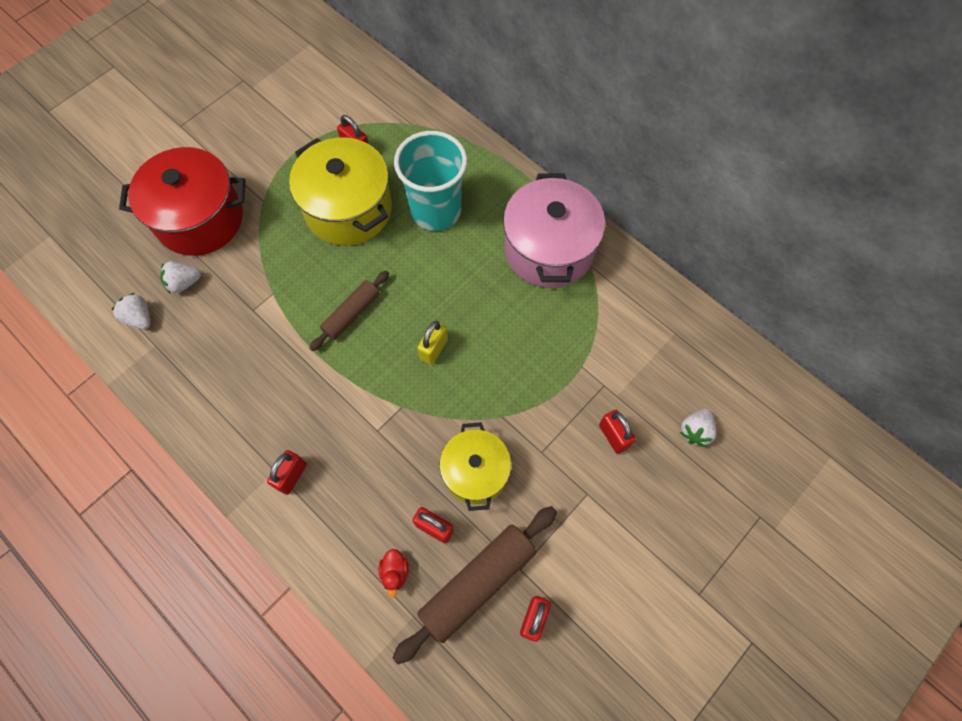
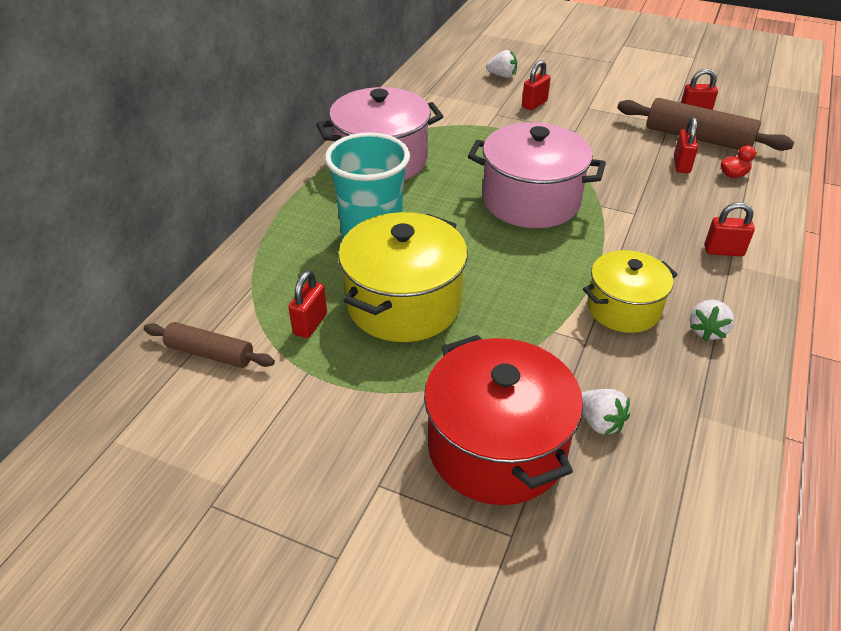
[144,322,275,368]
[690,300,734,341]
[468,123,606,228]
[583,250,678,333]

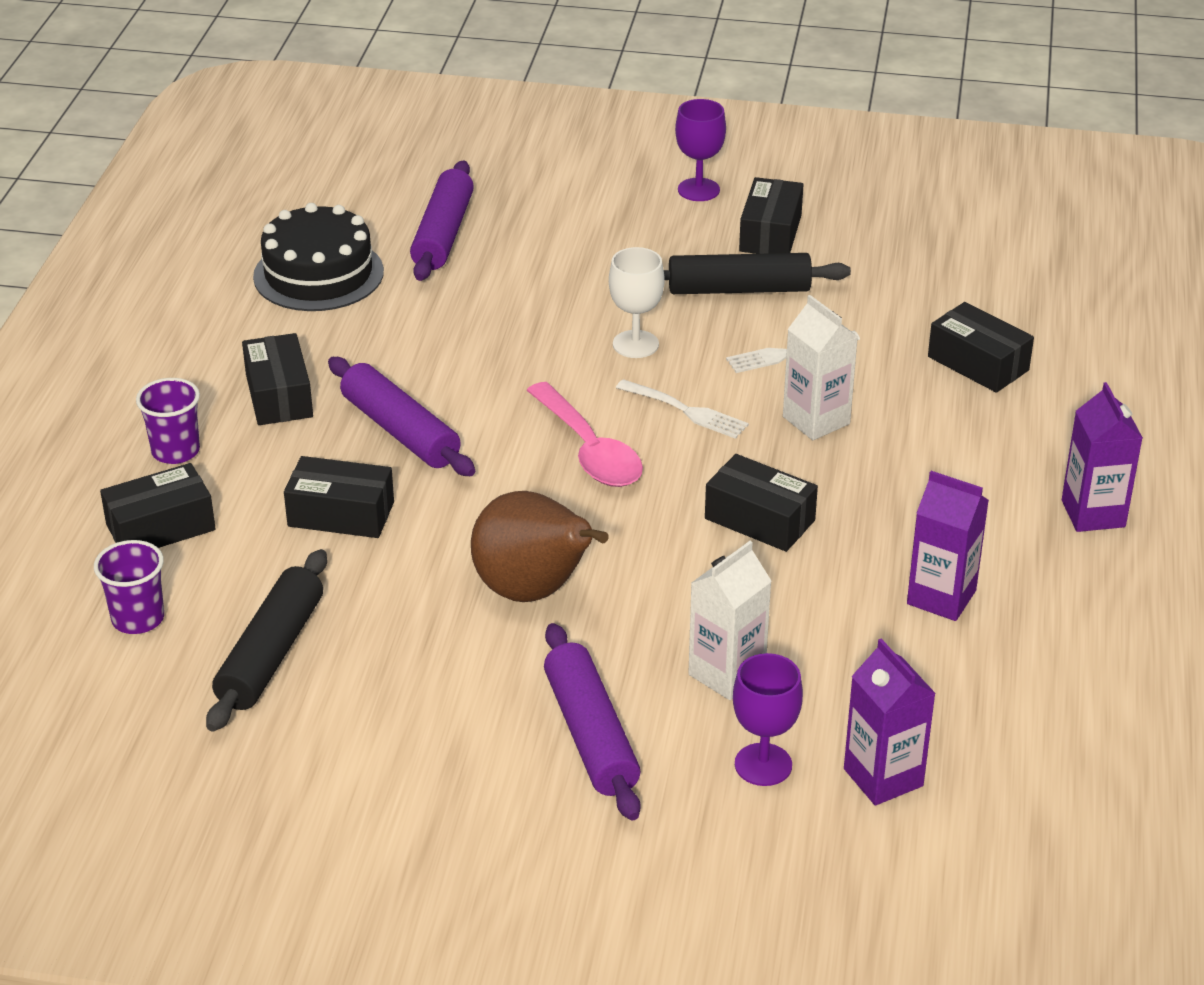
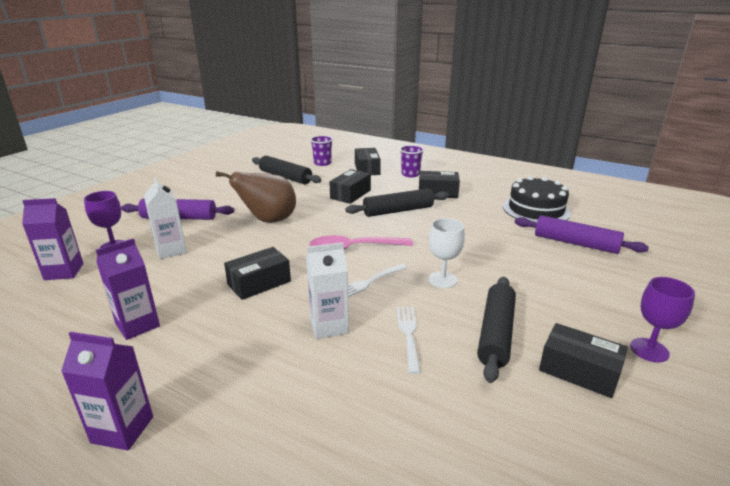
[928,302,1034,393] (first image)
[345,188,449,217]

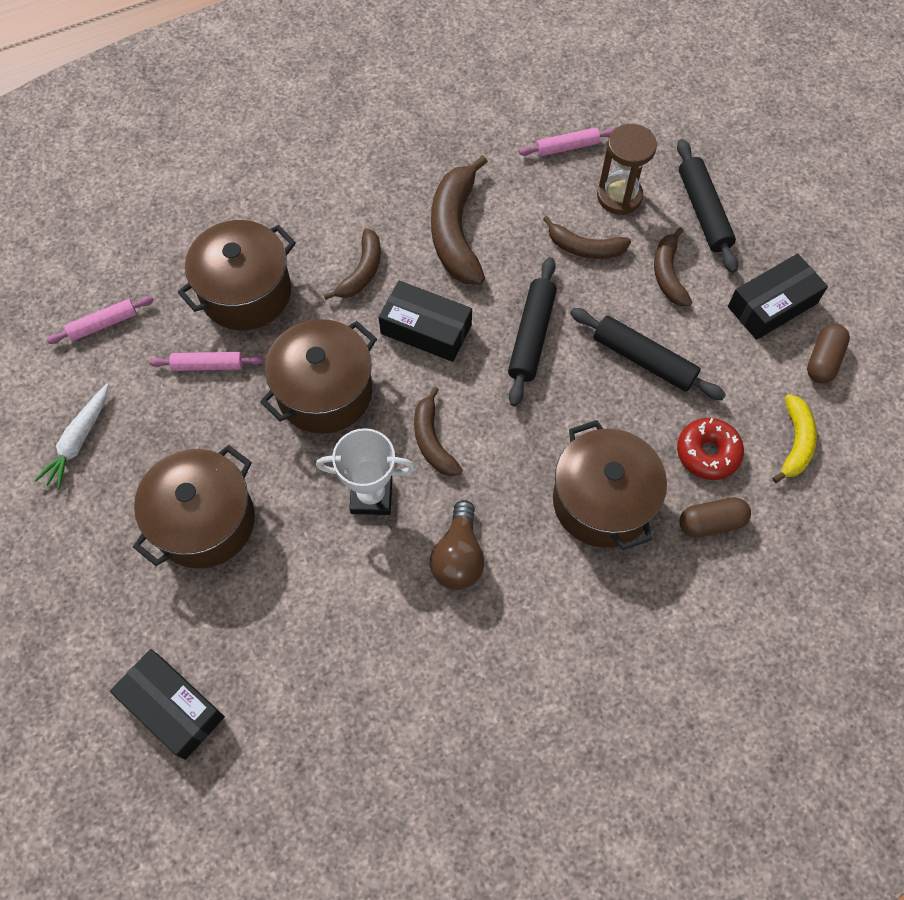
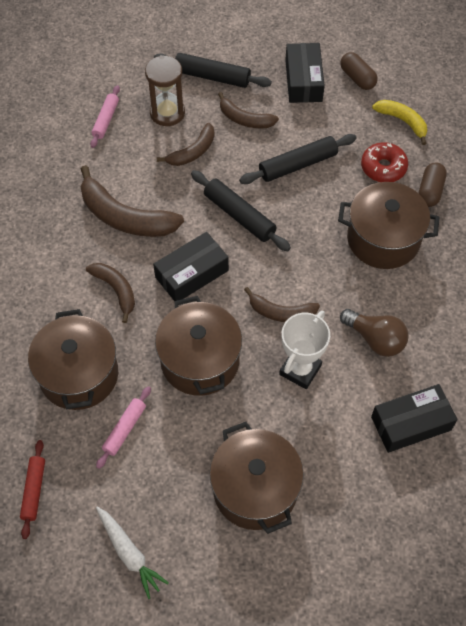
[20,440,45,539]
[371,384,457,453]

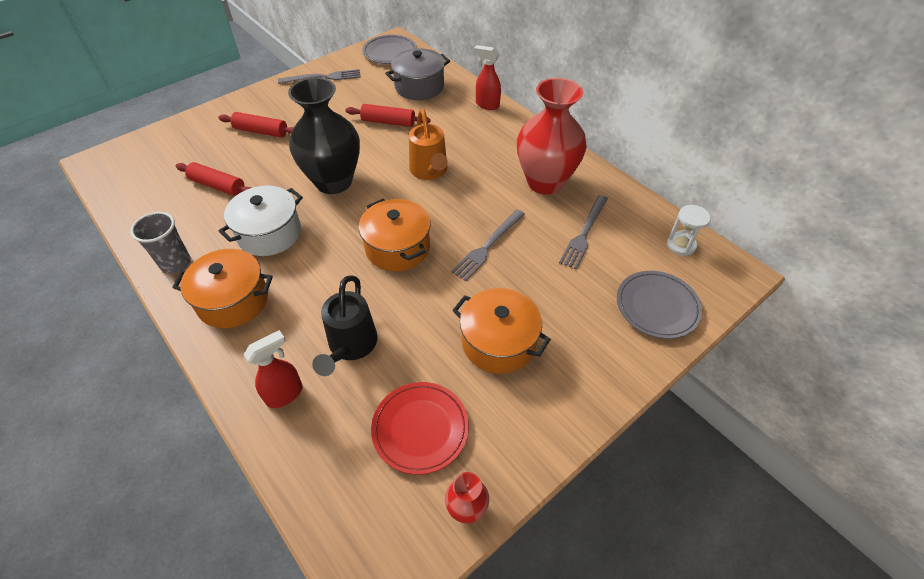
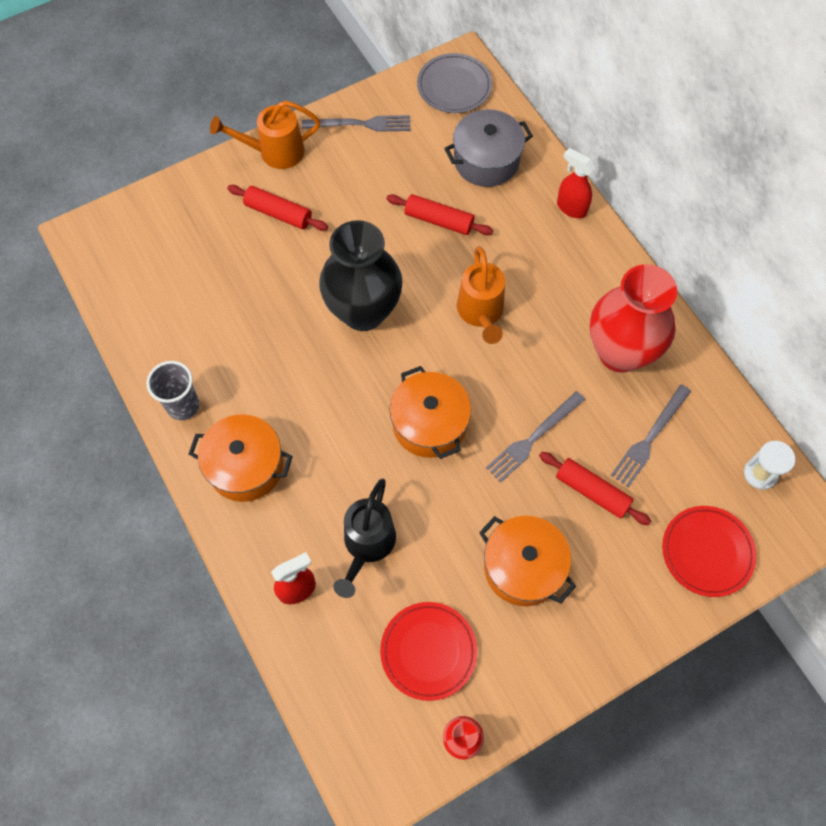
[539,452,651,525]
[219,186,303,256] (first image)
[662,506,757,597]
[210,101,321,169]

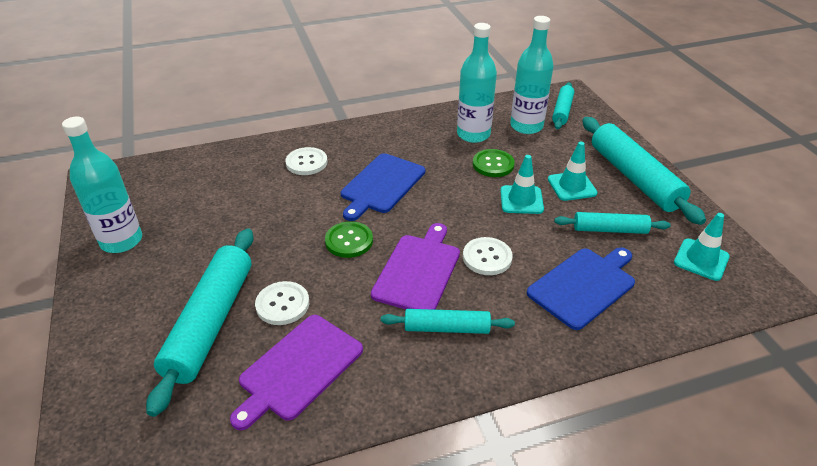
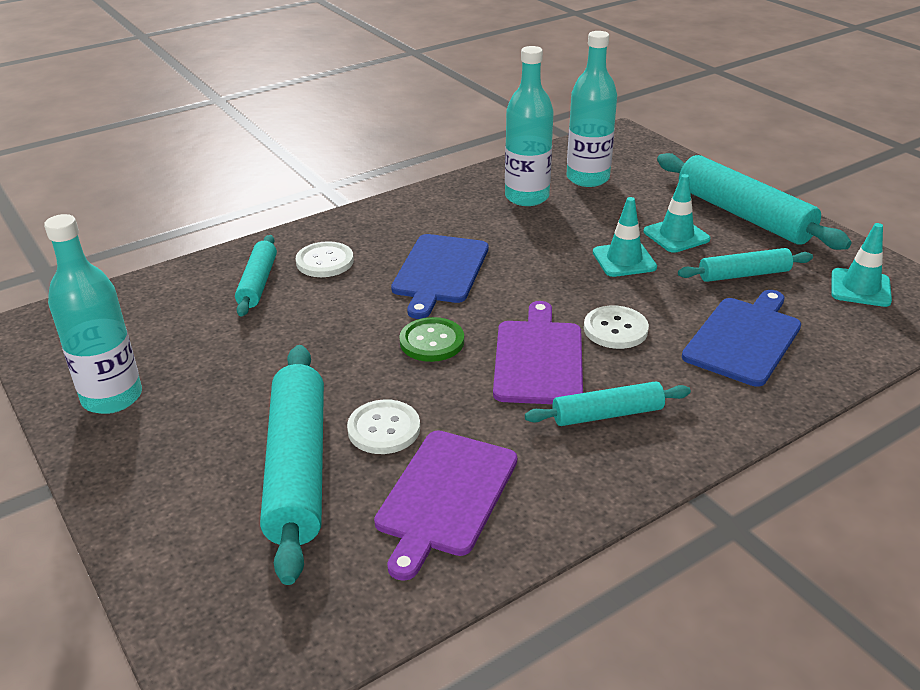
[235,235,277,317]
[473,149,515,177] (first image)

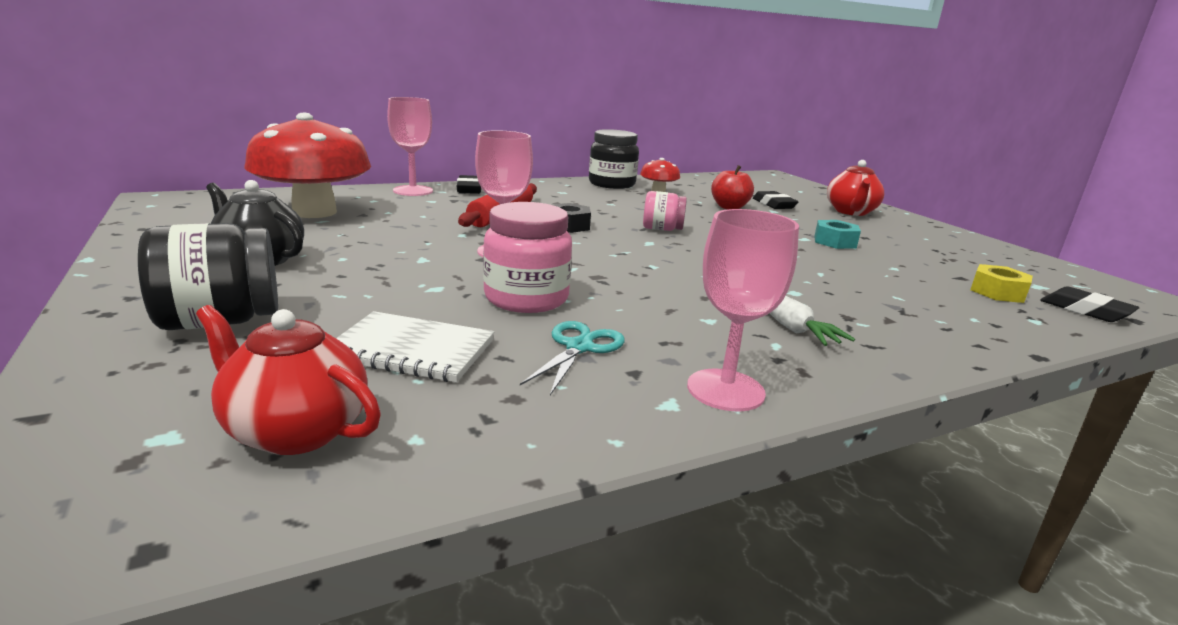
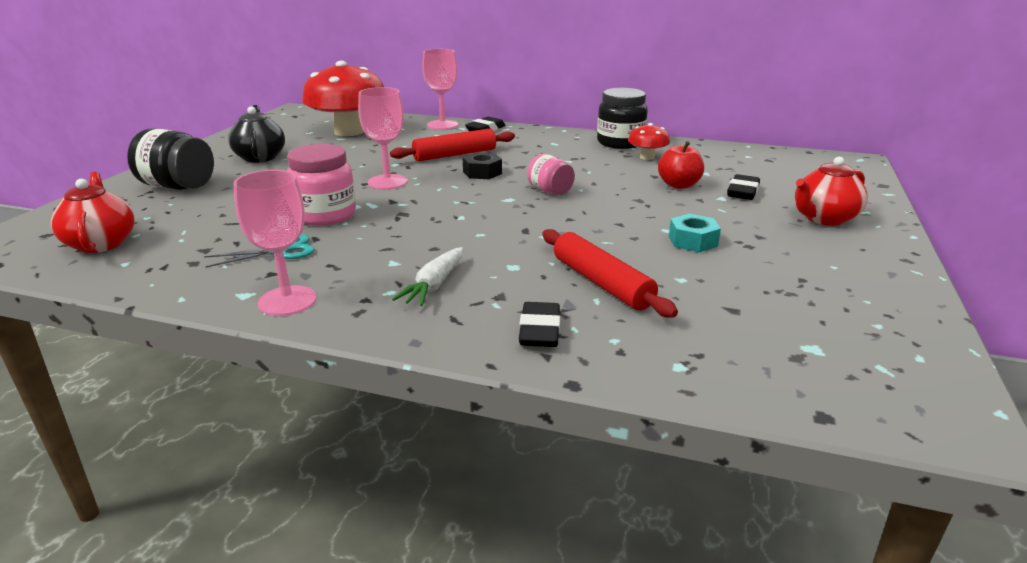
[970,264,1033,303] (first image)
[519,302,560,347]
[336,311,494,382] (first image)
[542,229,678,317]

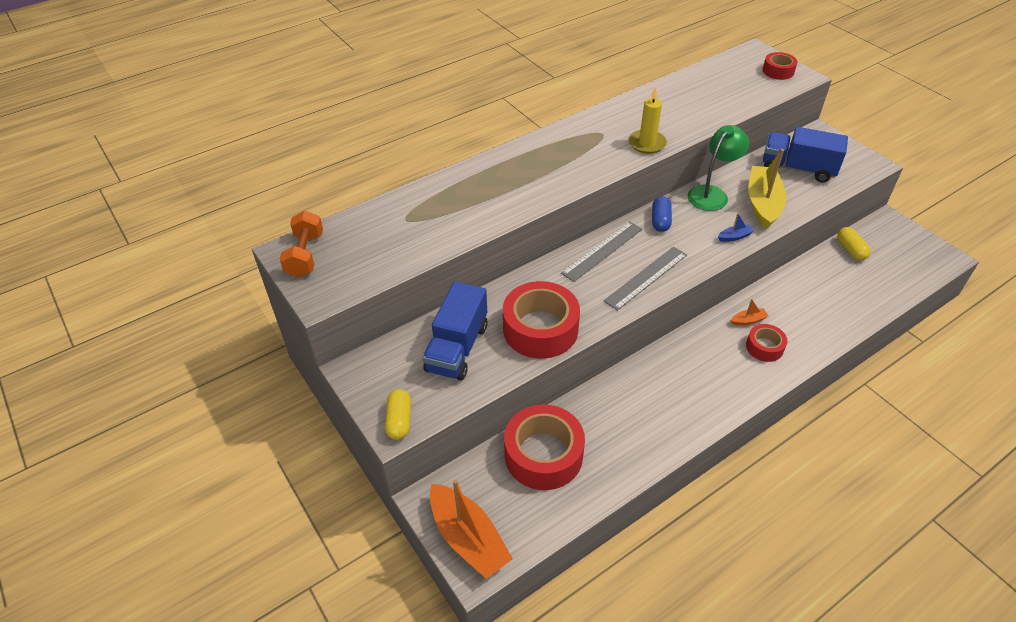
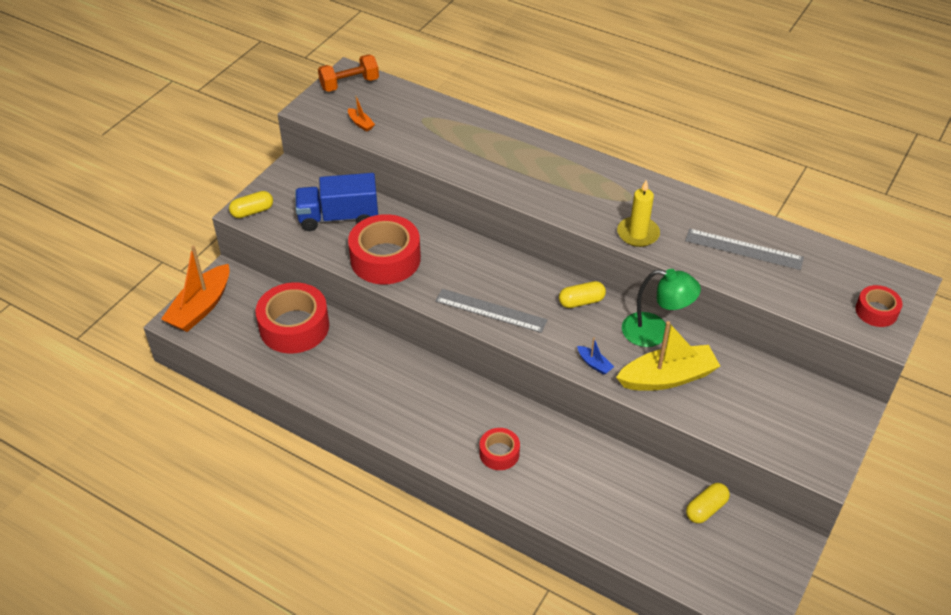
[763,127,848,183] (first image)
[559,281,606,308]
[685,229,804,270]
[348,96,375,132]

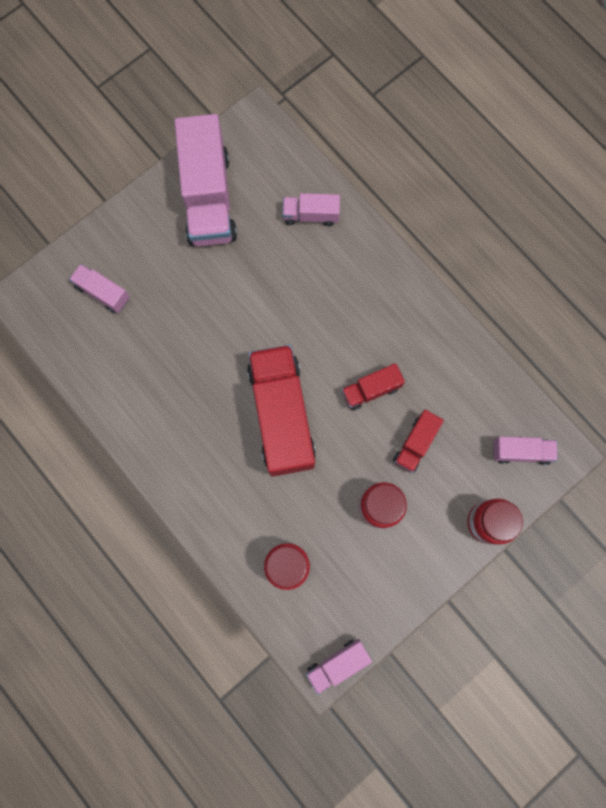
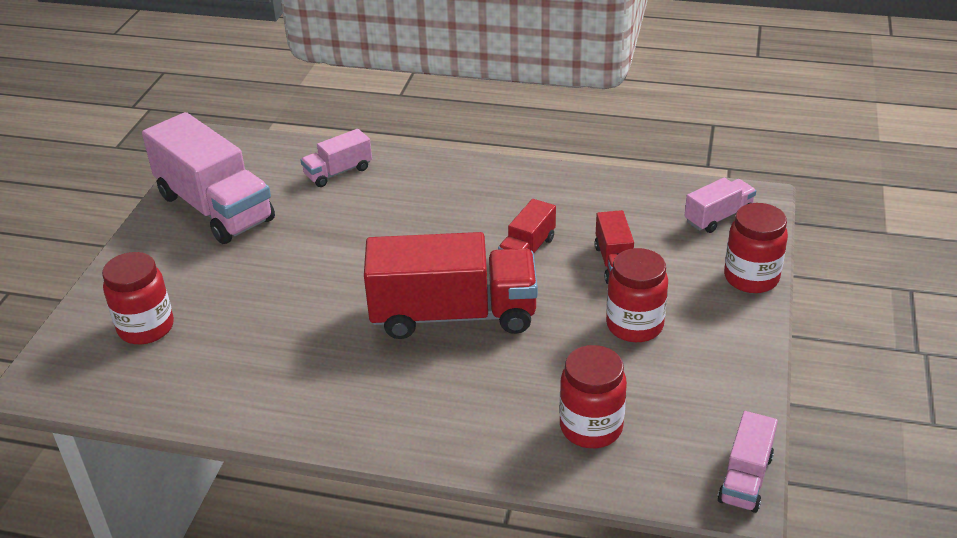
[102,252,174,344]
[364,232,538,339]

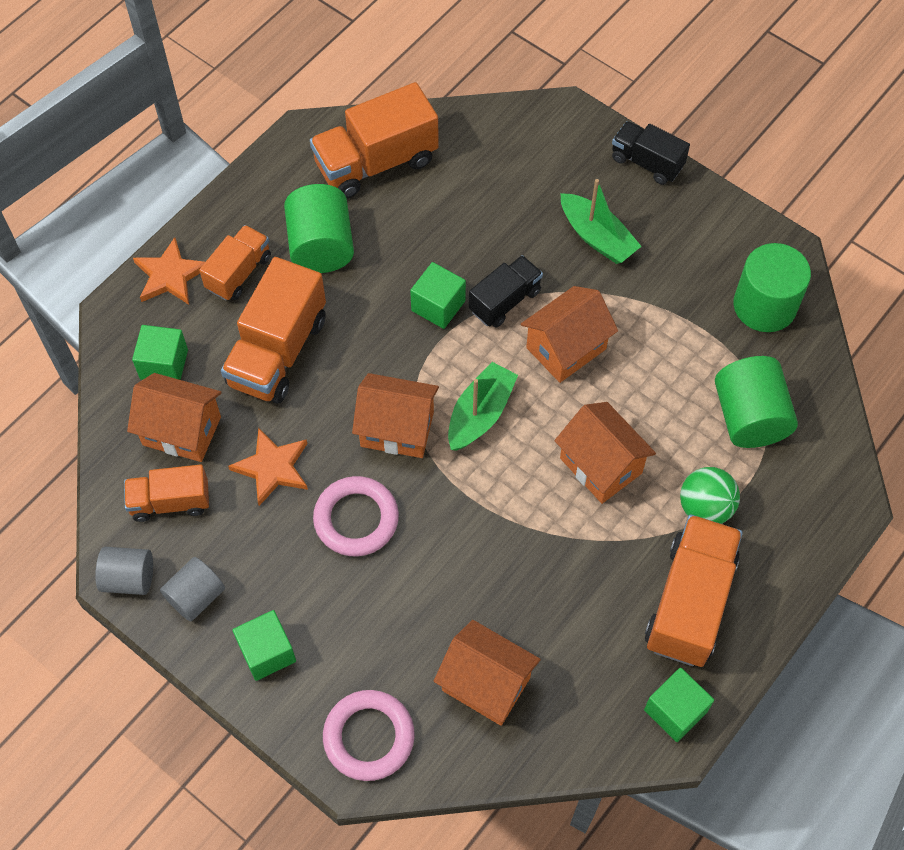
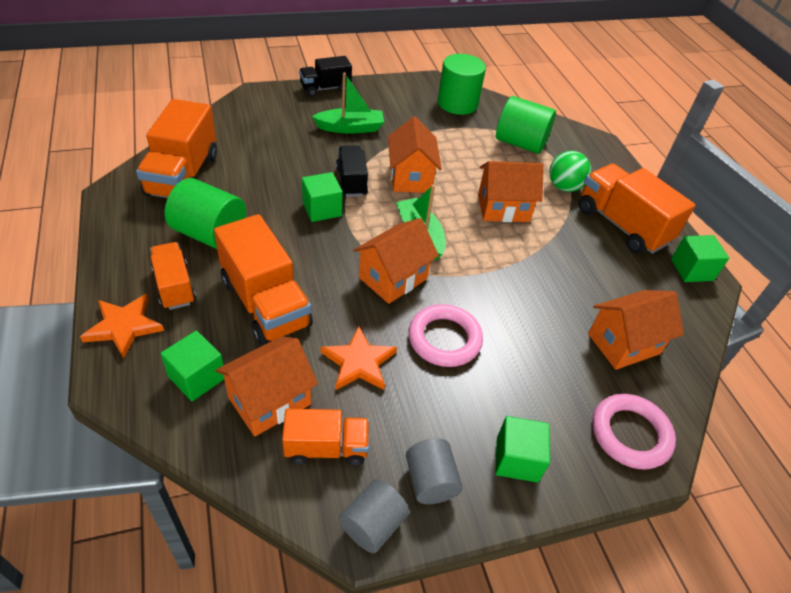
[282,409,369,466]

